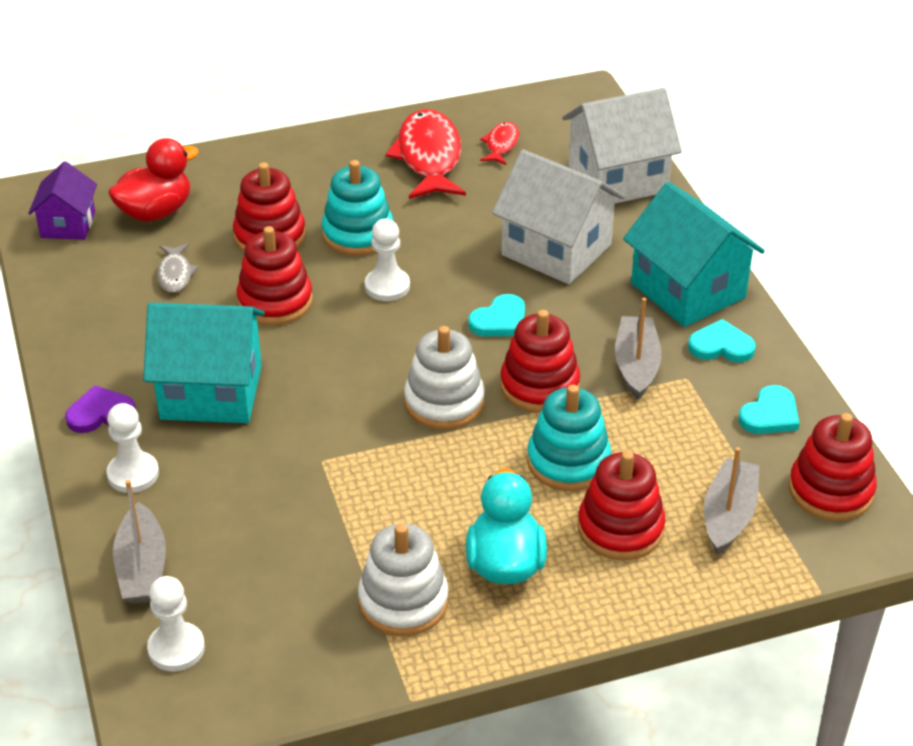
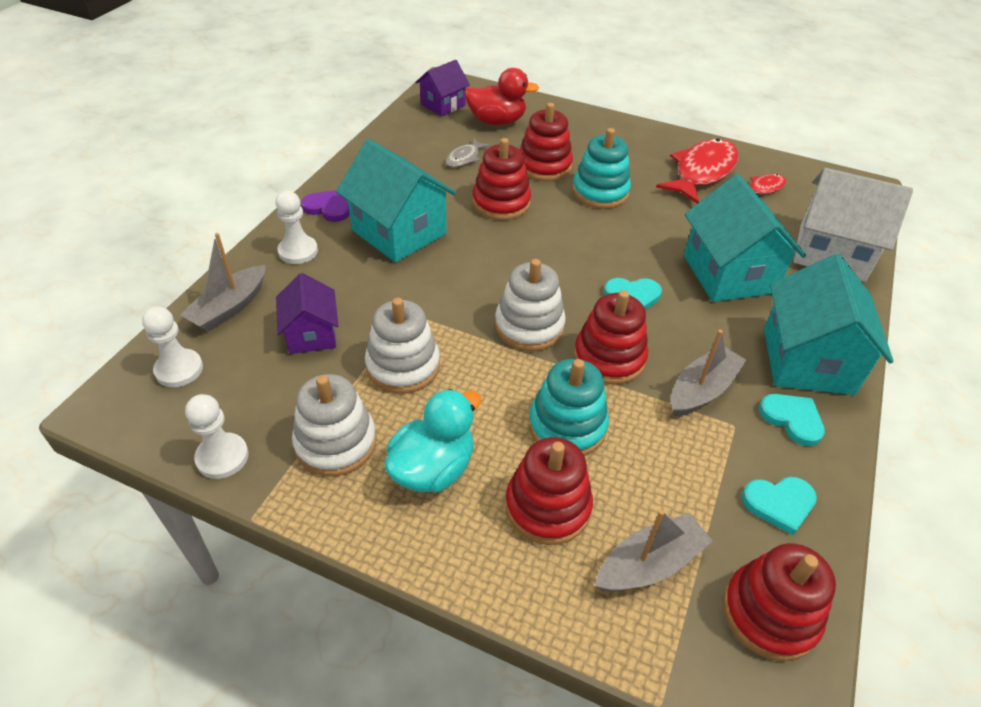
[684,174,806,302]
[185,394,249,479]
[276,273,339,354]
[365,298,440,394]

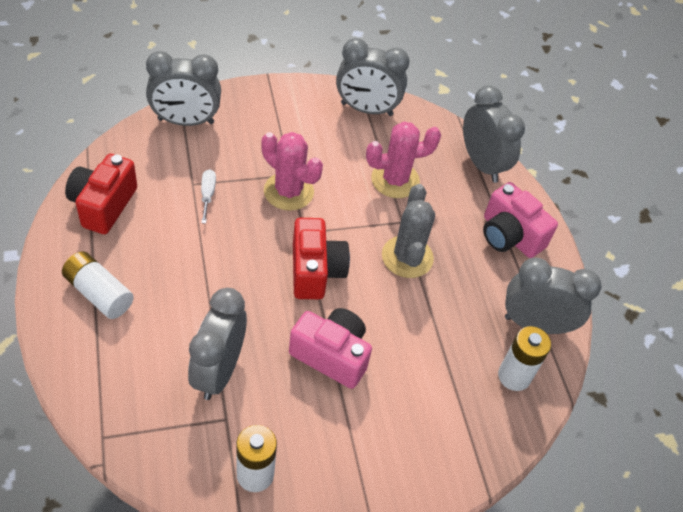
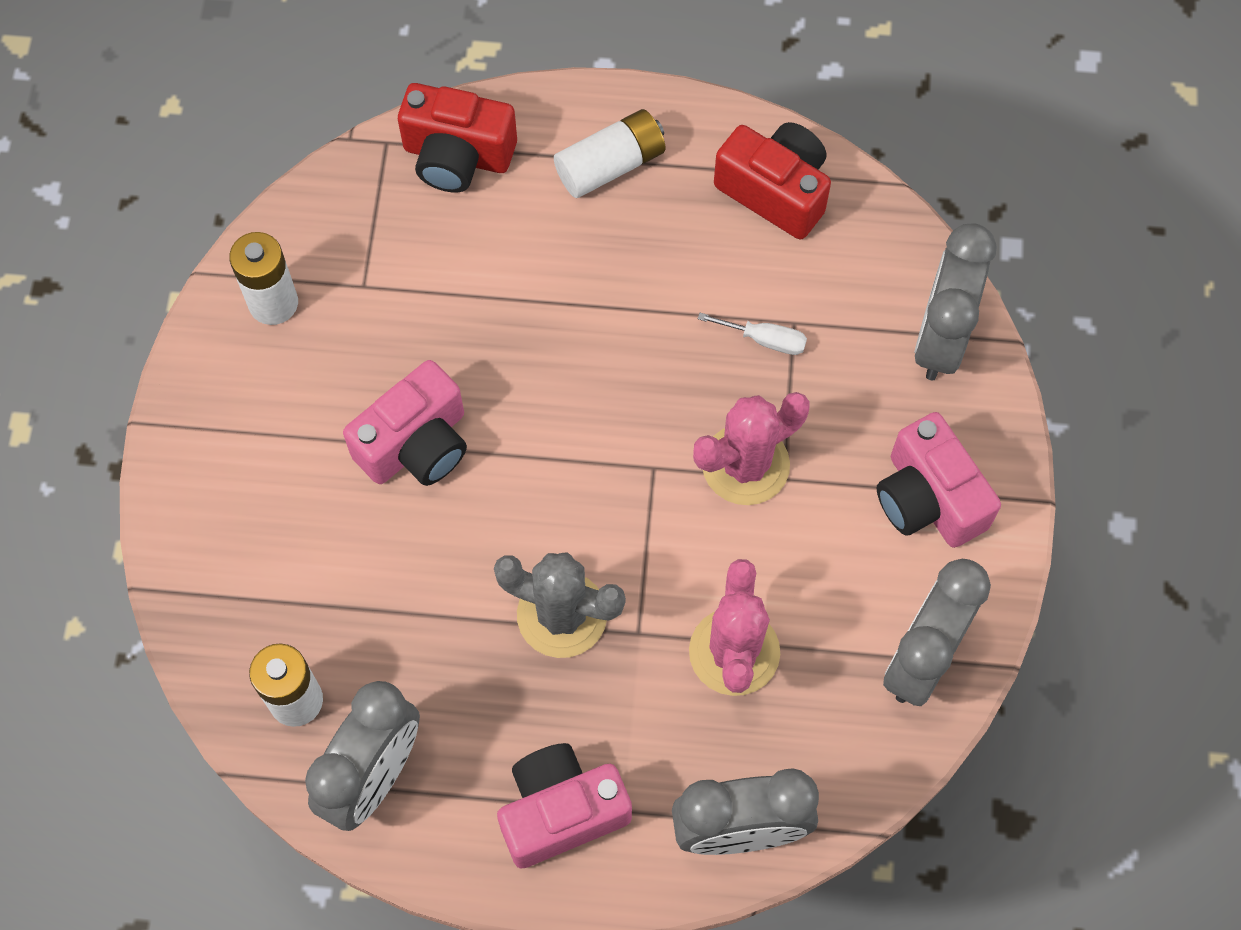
[398,83,517,192]
[188,288,247,400] (first image)
[877,412,1001,548]

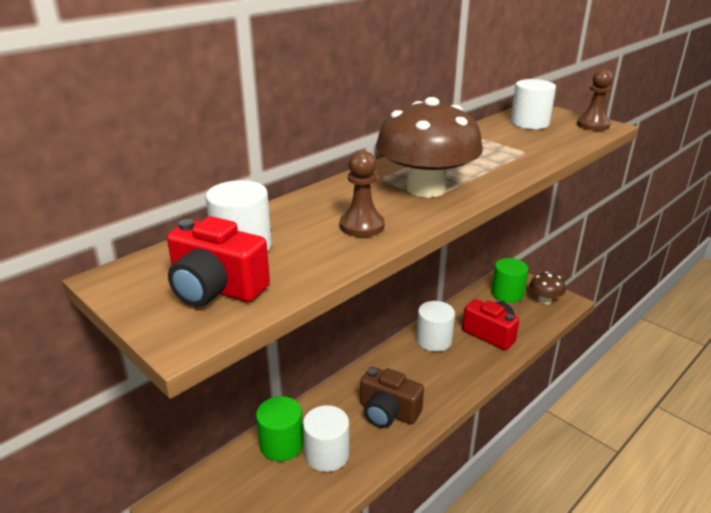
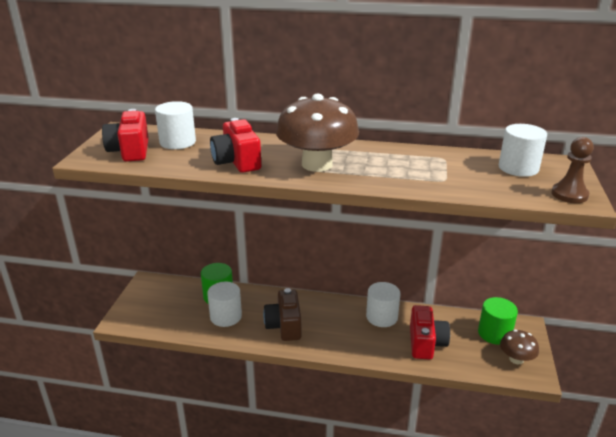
[210,118,261,173]

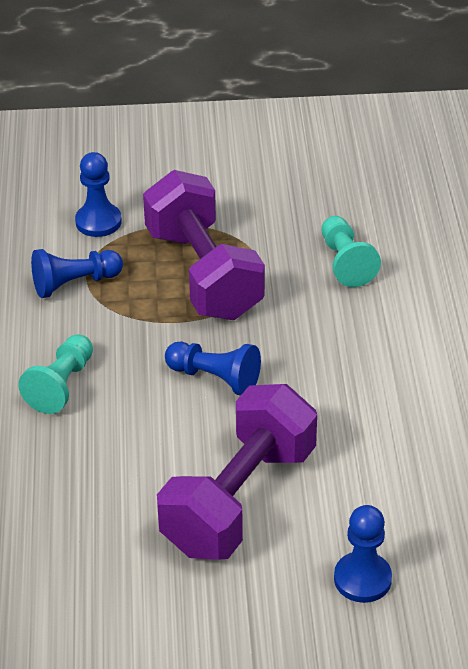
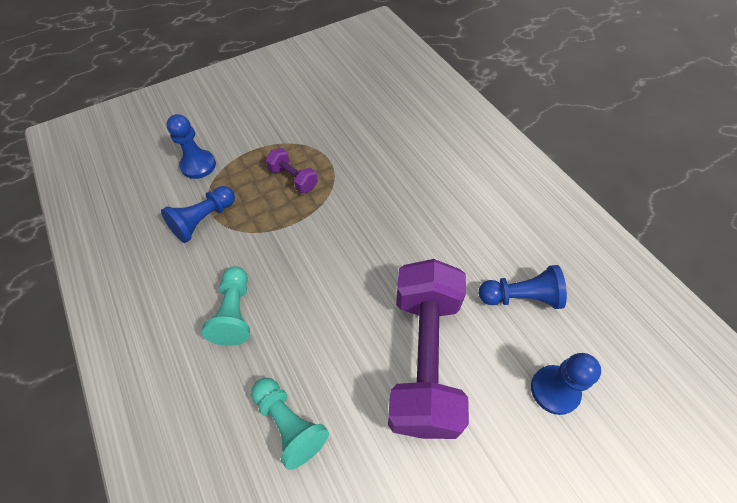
[266,148,318,194]
[251,378,329,470]
[479,265,567,309]

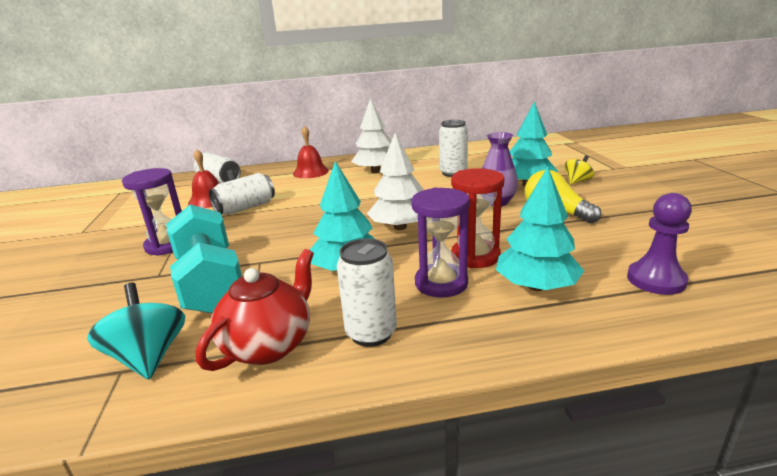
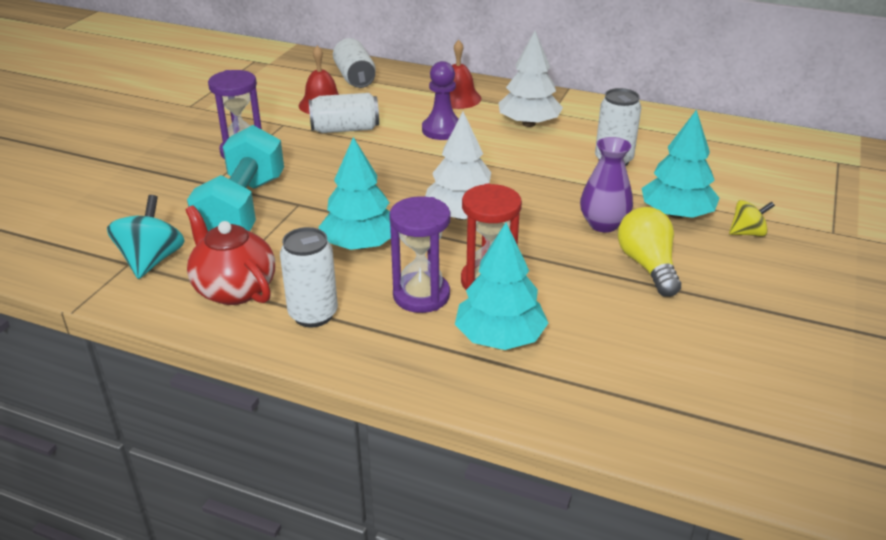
[422,61,459,140]
[186,205,275,305]

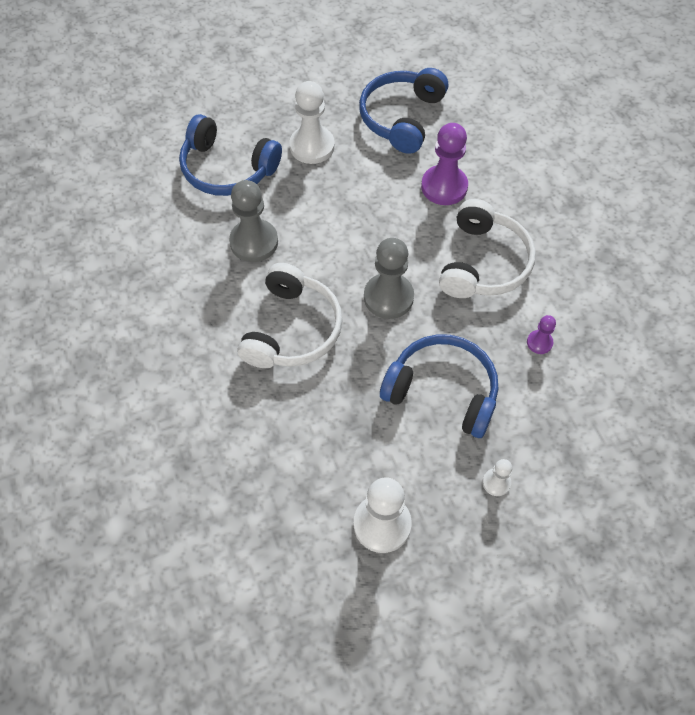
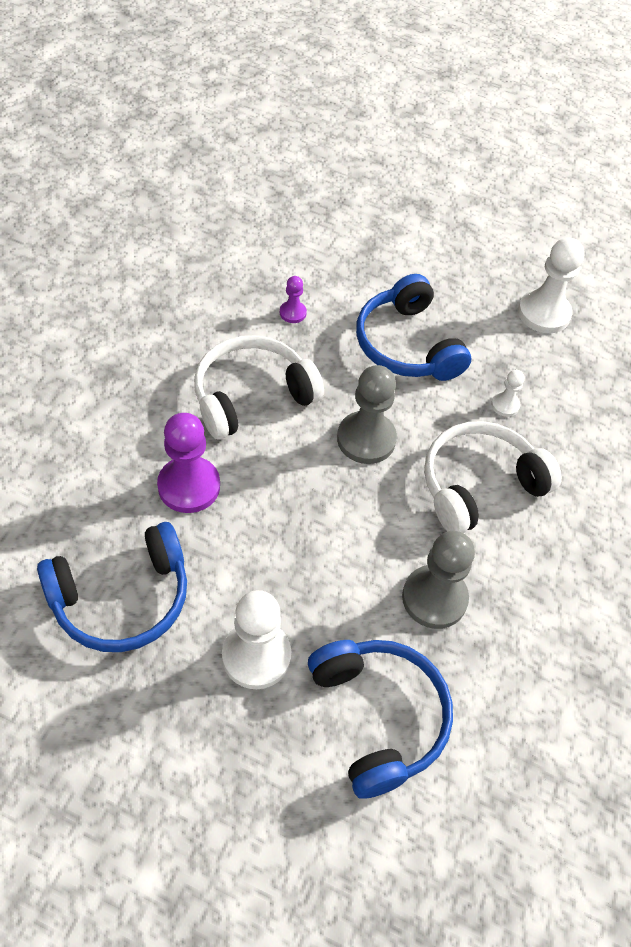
[491,370,525,417]

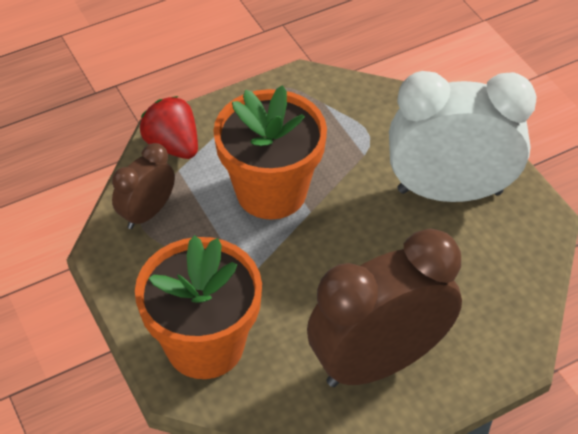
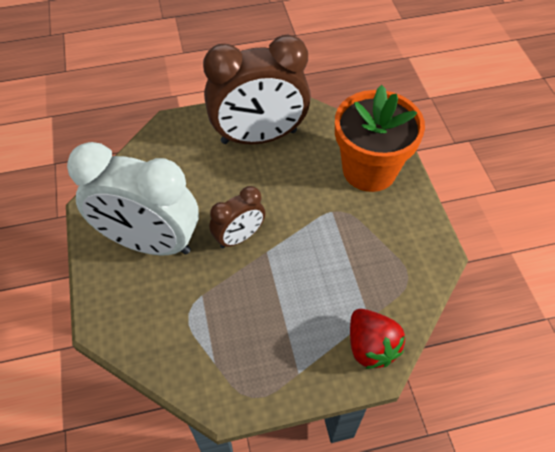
[213,85,327,220] (first image)
[209,186,265,248]

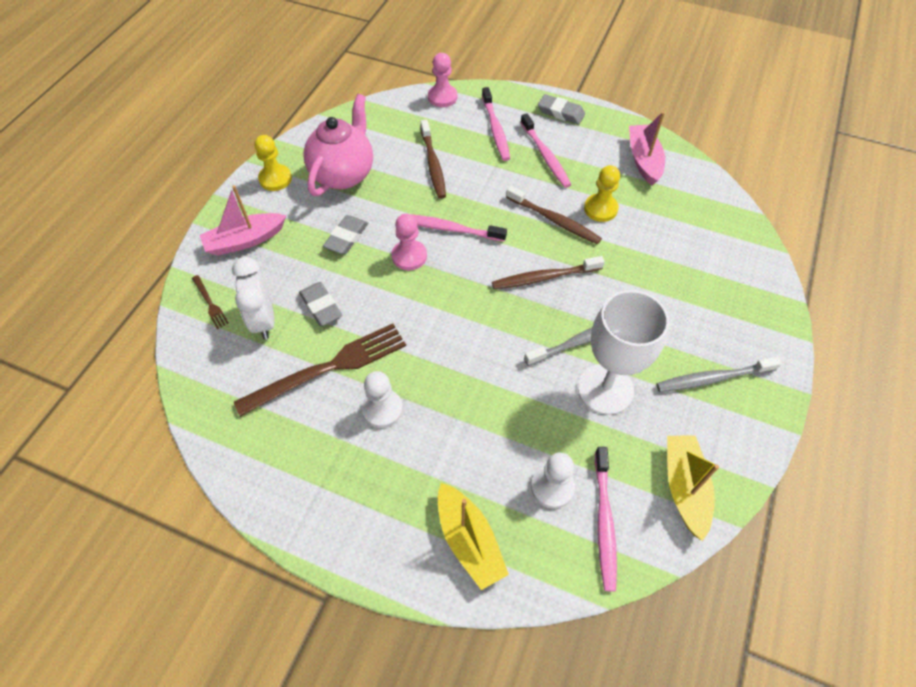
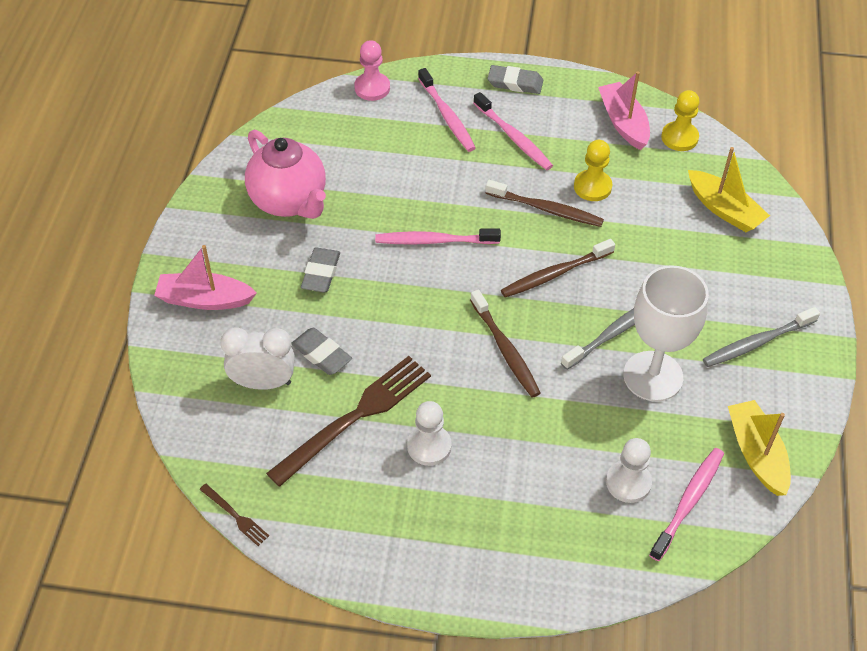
[245,130,326,219]
[470,289,540,398]
[661,90,700,151]
[154,245,257,310]
[392,214,427,270] (first image)
[220,327,295,390]
[199,484,269,546]
[649,448,724,561]
[688,147,770,232]

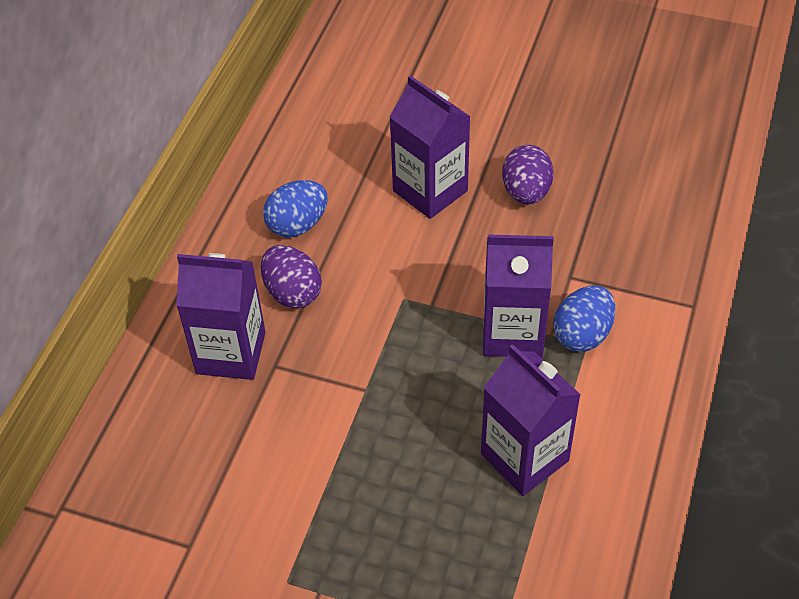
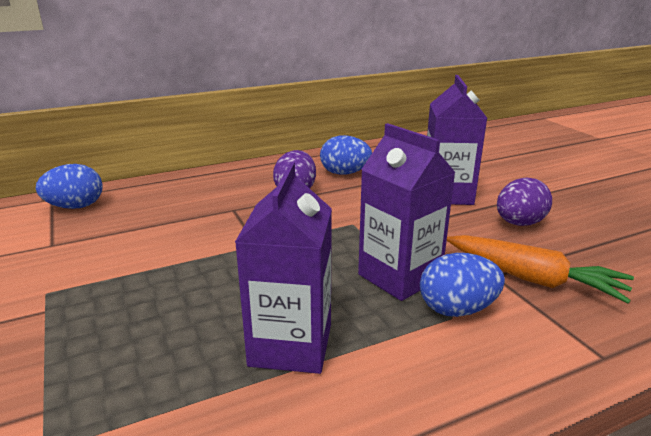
[176,253,266,380] (first image)
[36,164,103,209]
[447,235,634,303]

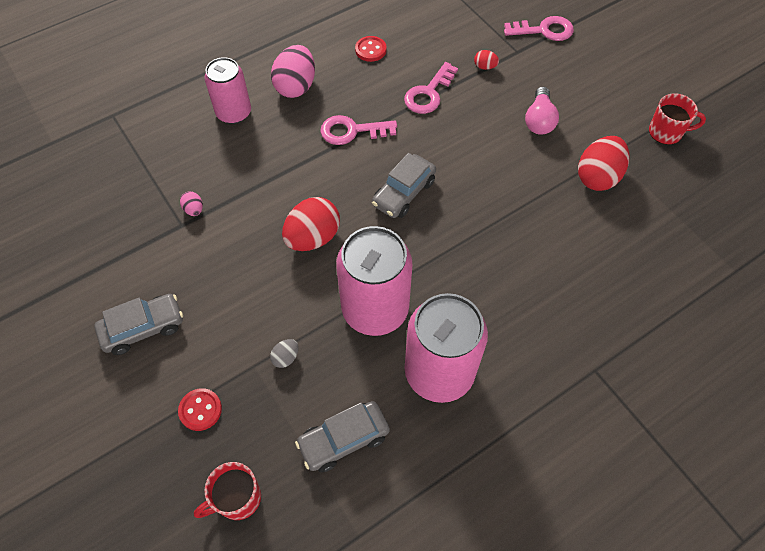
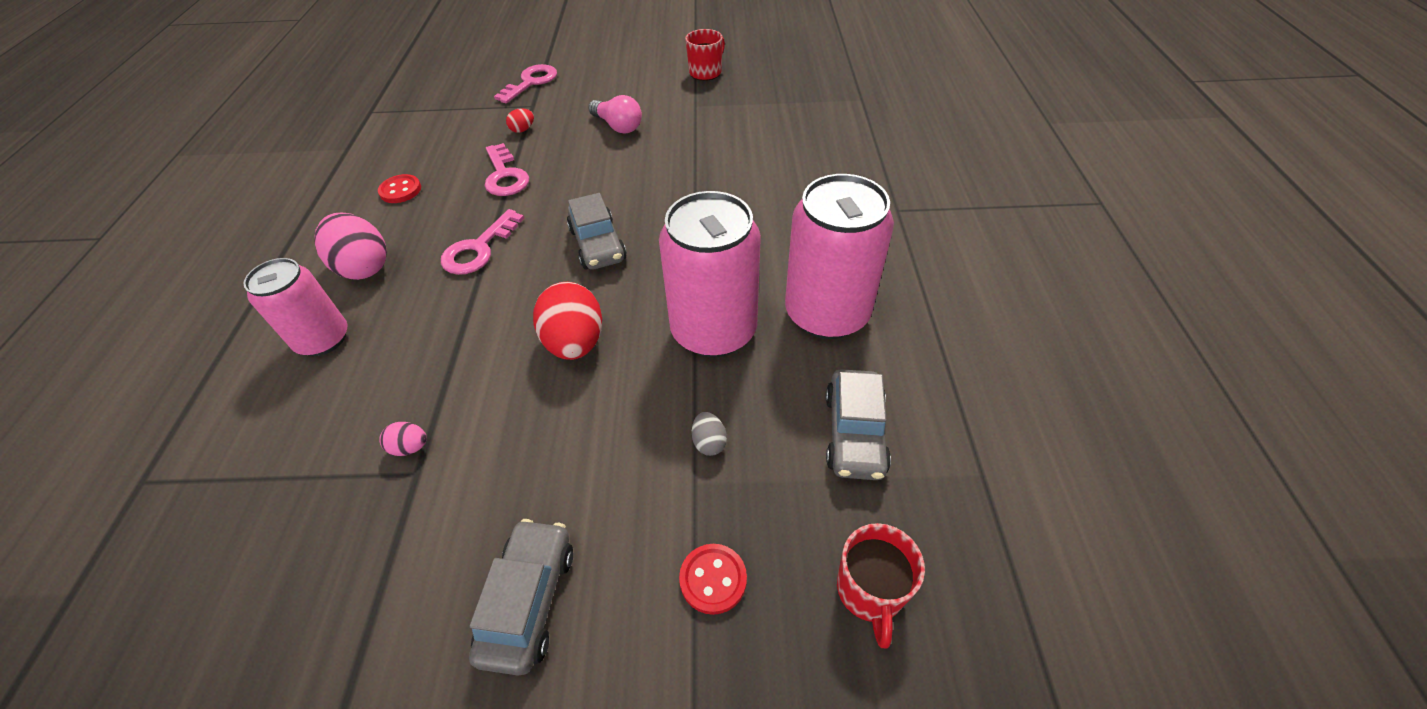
[578,136,629,191] (first image)

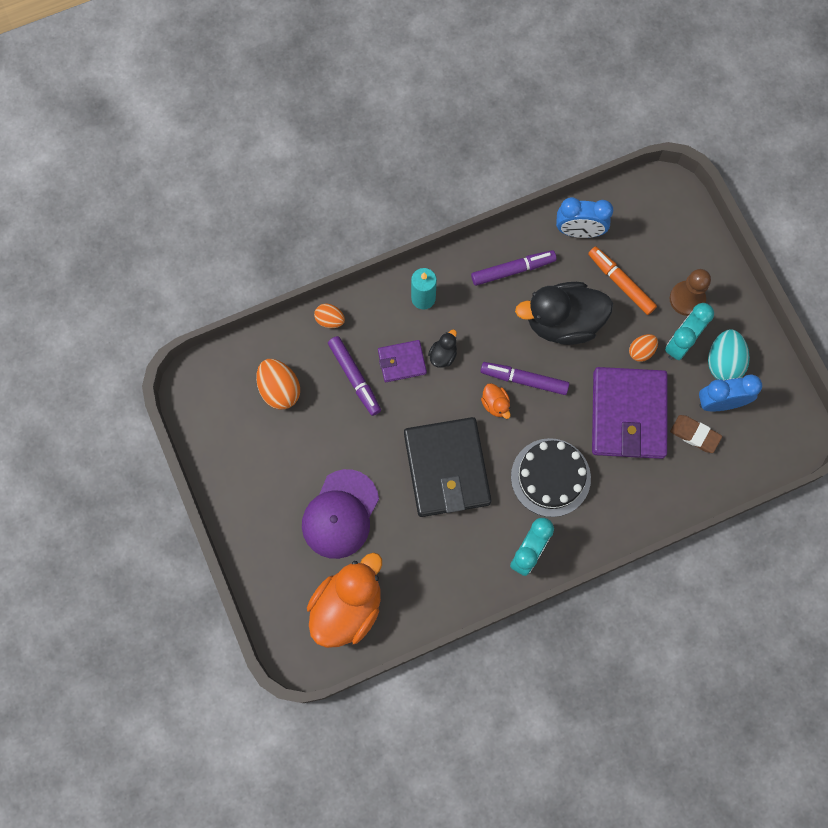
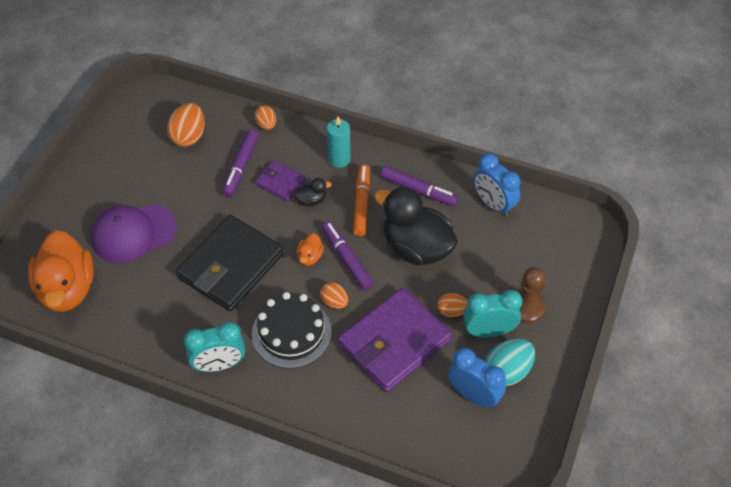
[353,164,370,237]
[670,415,722,453] (first image)
[28,230,94,312]
[320,282,348,309]

